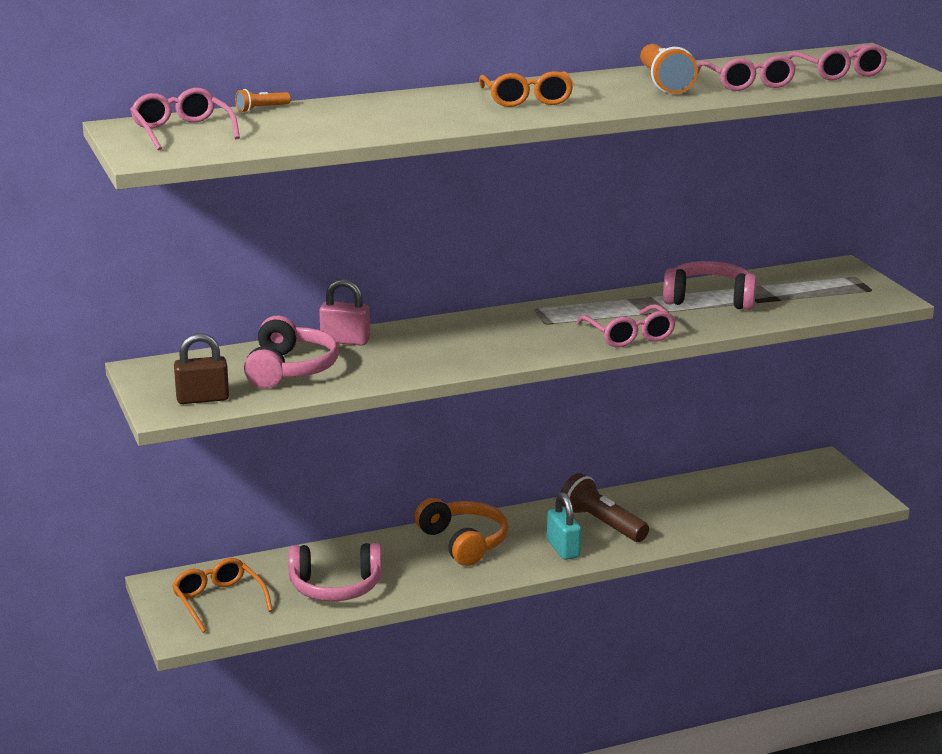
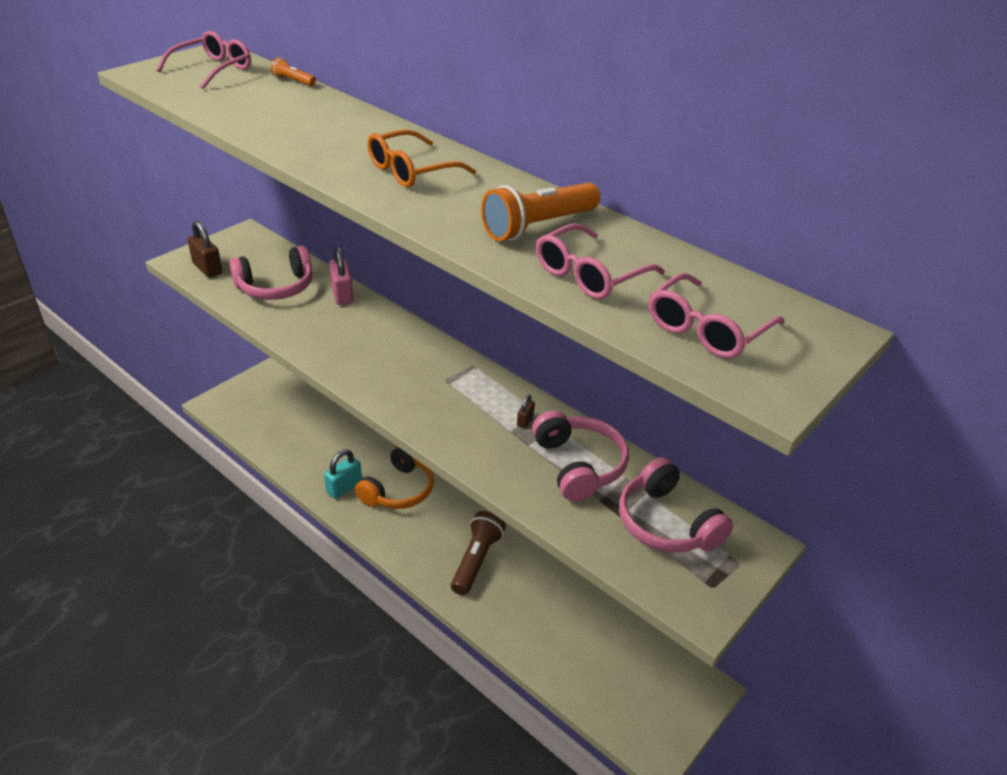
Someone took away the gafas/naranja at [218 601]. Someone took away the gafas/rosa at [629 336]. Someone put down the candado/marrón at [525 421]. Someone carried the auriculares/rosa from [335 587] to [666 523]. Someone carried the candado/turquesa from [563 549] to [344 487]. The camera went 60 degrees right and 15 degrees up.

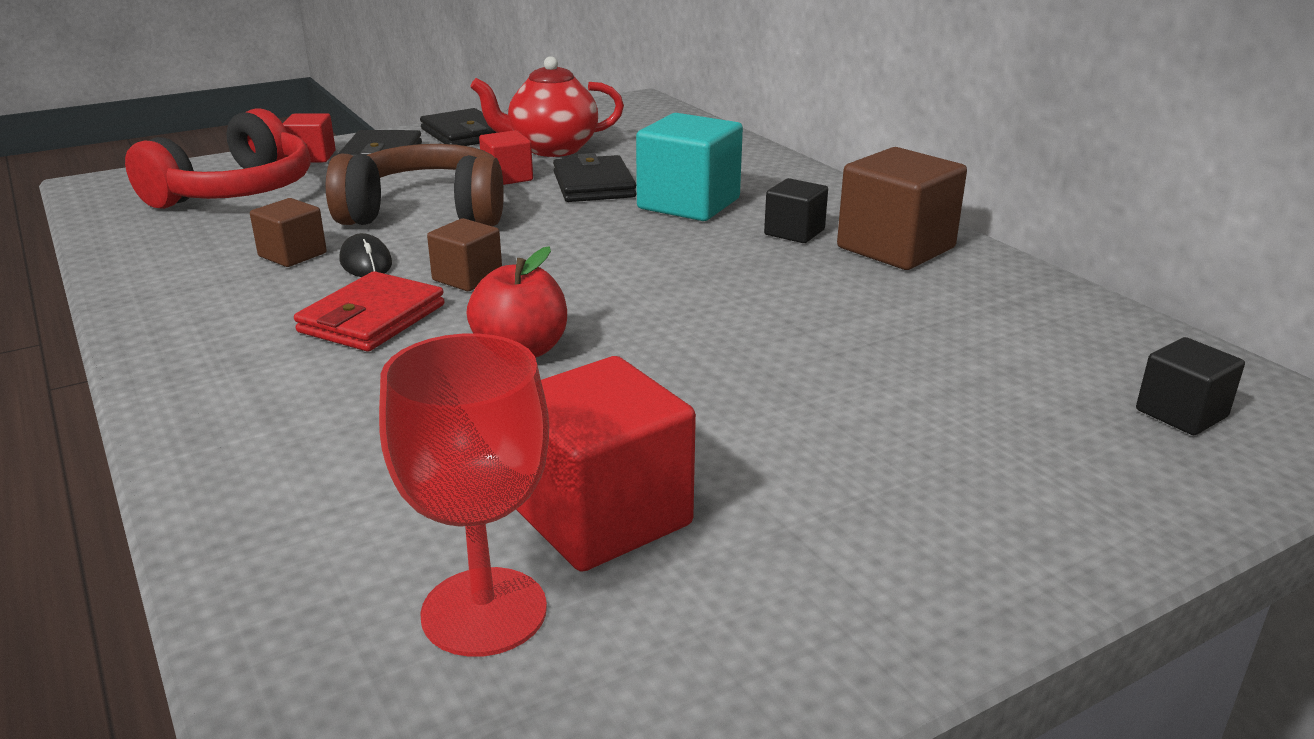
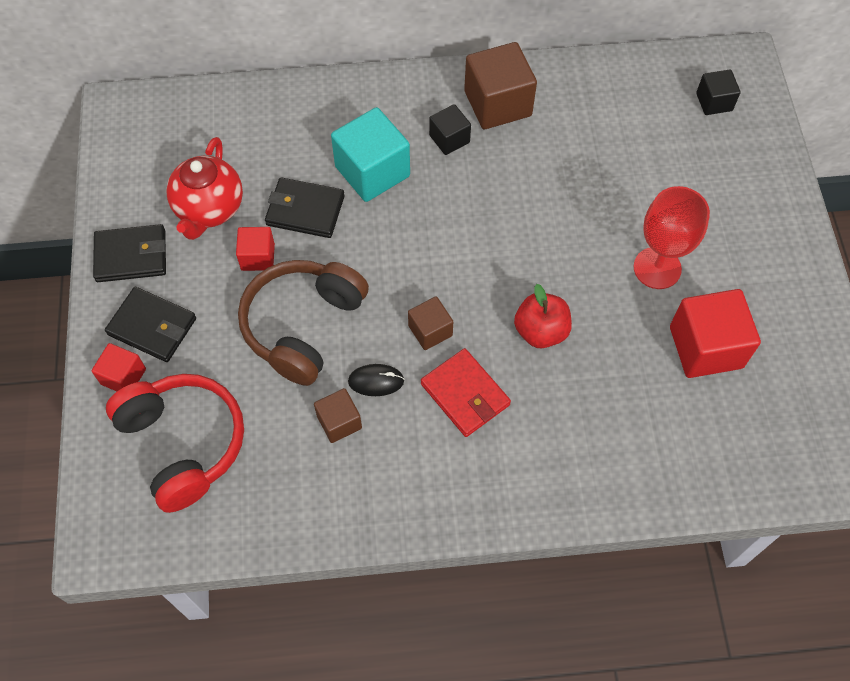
Someone carried the copa/rojo from [484 611] to [657 268]. The camera went 65 degrees left and 35 degrees up.

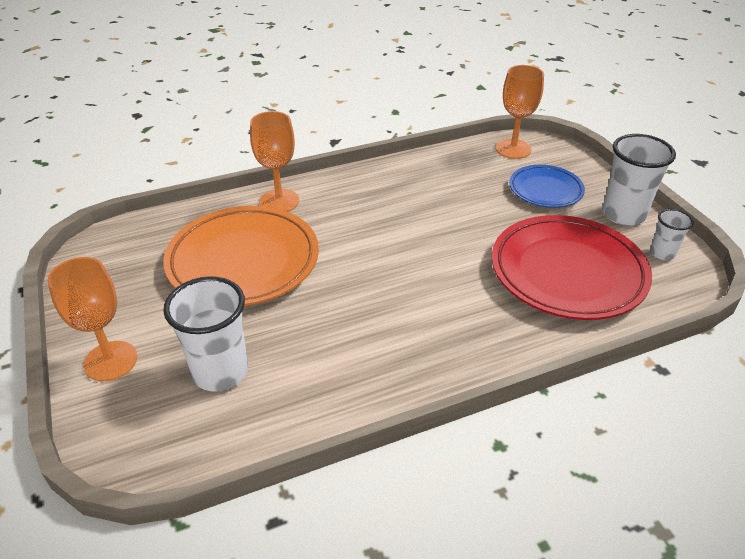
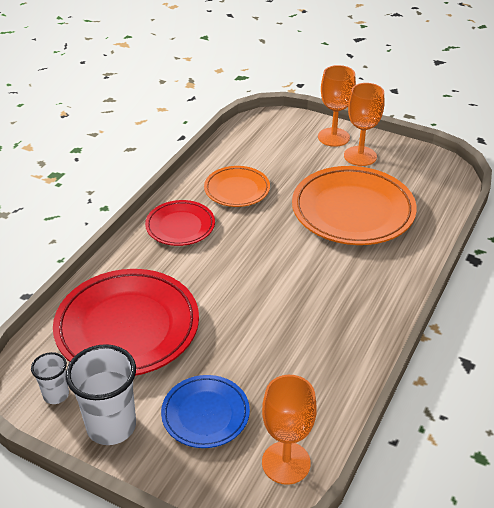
Someone took away the vaso/blanco at [220 372]. Someone put down the plato/rojo at [180 226]. Someone put down the plato/naranja at [237 190]. Someone carried the copa/naranja from [279 201] to [360 156]. The camera went 140 degrees right and 0 degrees up.

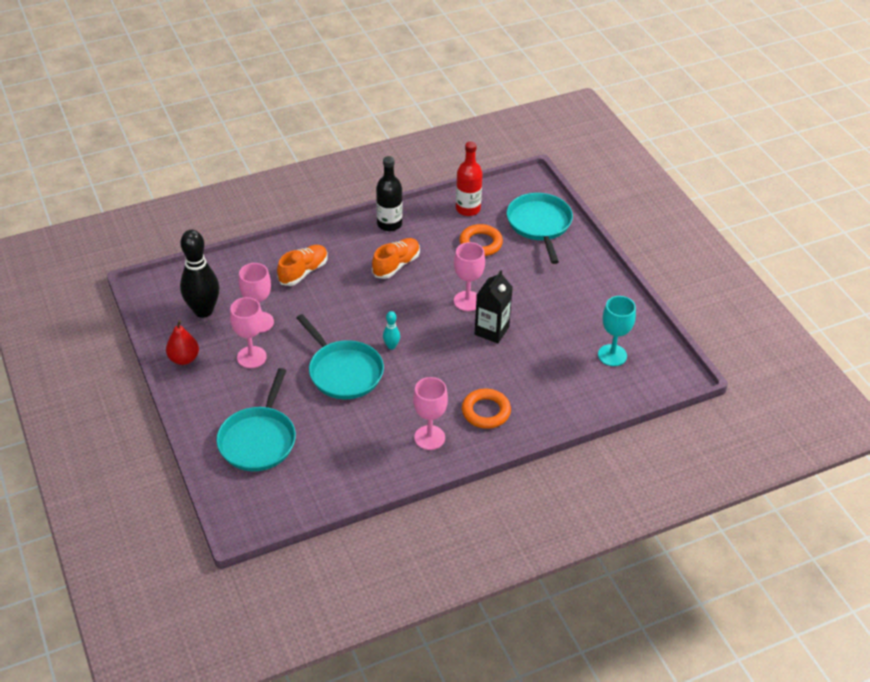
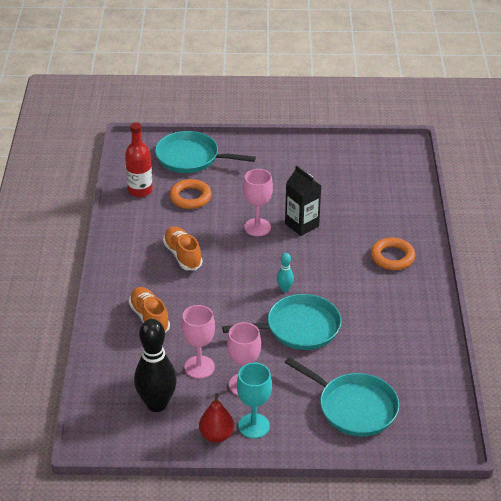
Someone took away the botella/negro at [389 224]. Someone took away the copa/rosa at [429 437]. Someone carried the copa/turquesa from [612 355] to [253 426]. The camera went 65 degrees left and 5 degrees down.

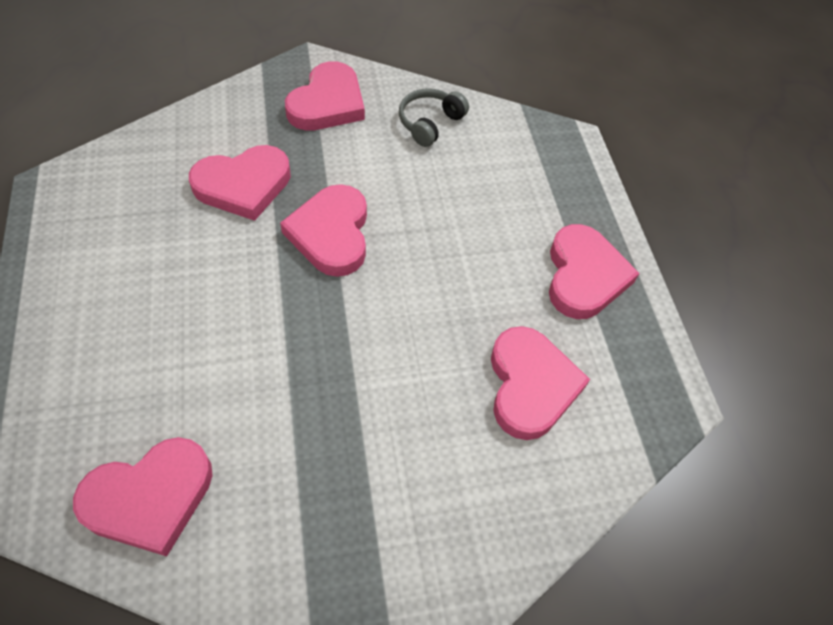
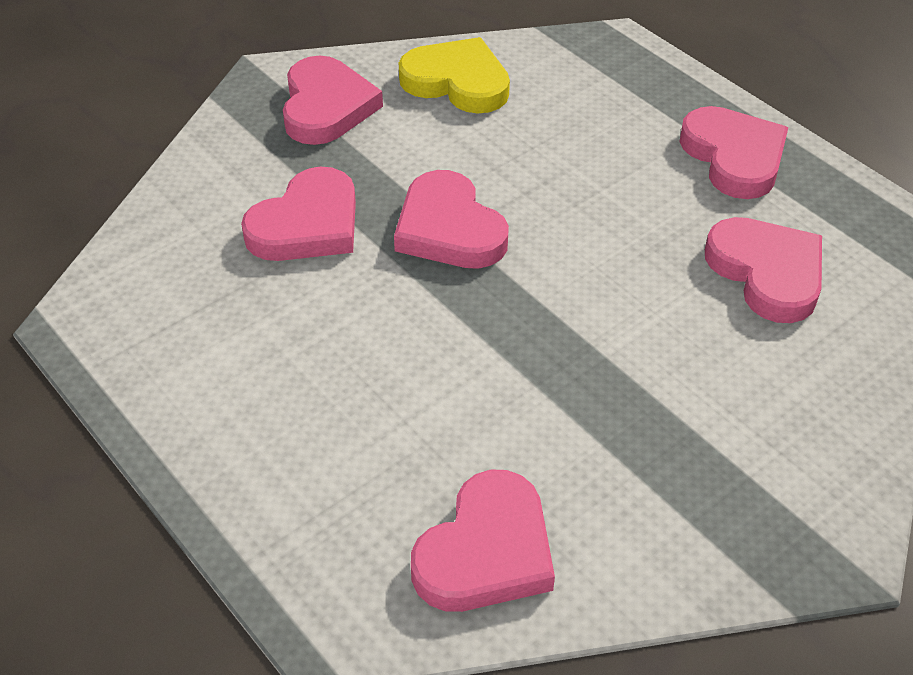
Someone swapped the auriculares/gris at [430 123] for the corazón/amarillo at [457 82]. The camera went 25 degrees left and 10 degrees down.

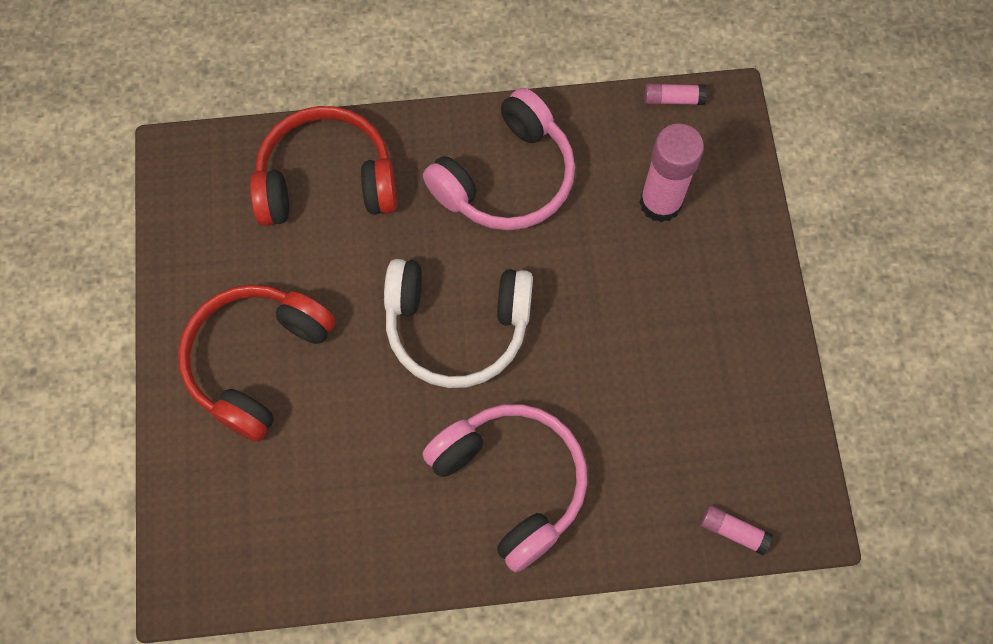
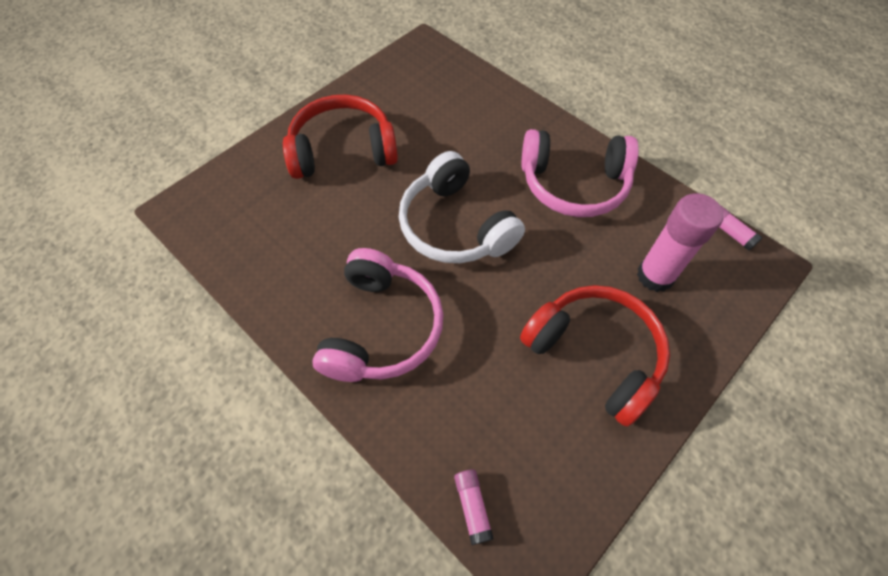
Someone carried the auriculares/rojo from [326 180] to [595 354]. The camera went 50 degrees right and 10 degrees down.

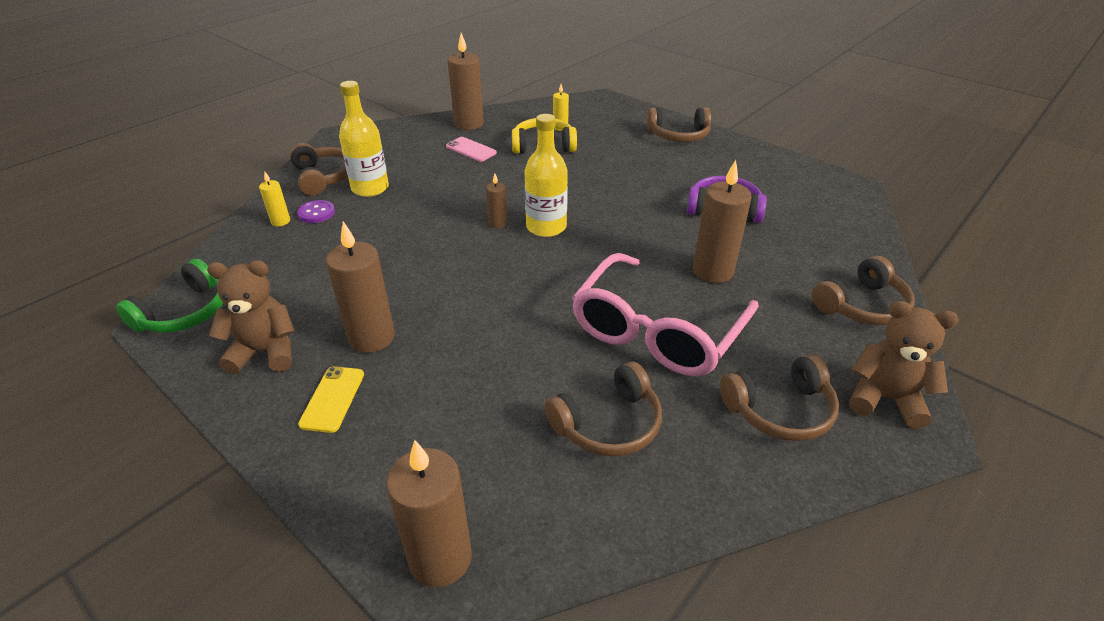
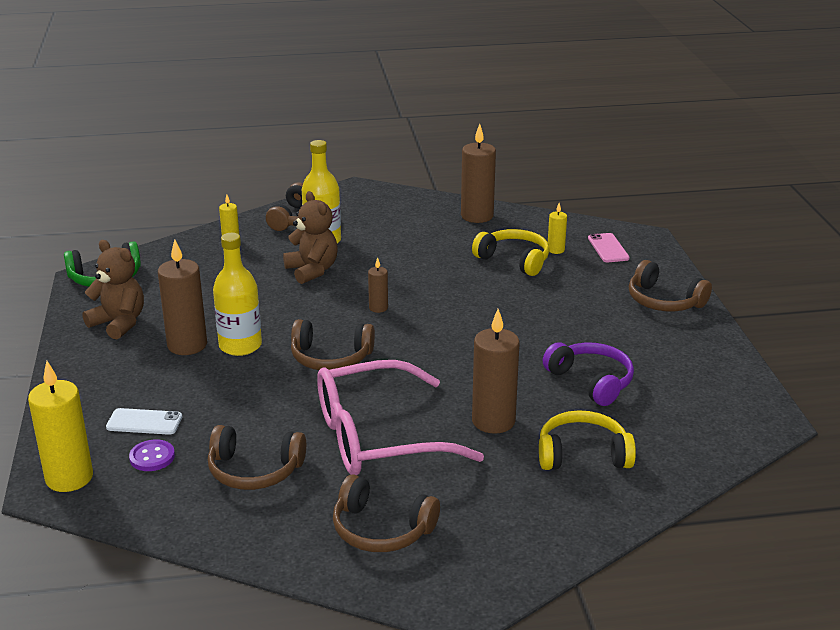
Someone took away the móvil/amarillo at [332 399]. Someone put down the móvil/blanco at [144 422]. Someone put down the auriculares/amarillo at [582 454]. Someone carried the botón/morado from [316 213] to [152 457]. Someone carried the móvil/rosa from [471 150] to [608 248]. Someone carried the botella/amarillo from [546 227] to [240 346]. Someone carried the auriculares/marrón from [862 305] to [331 357]. Someone carried the osito/marrón from [885 399] to [312 271]. Someone repainted the vela/marrón at [440 558], which became the vela/amarillo at [69 478]. The camera went 40 degrees right and 10 degrees down.

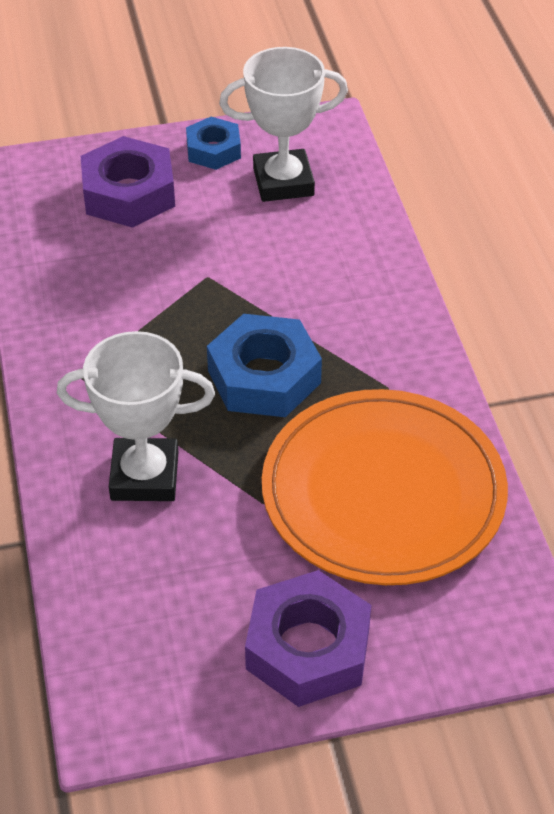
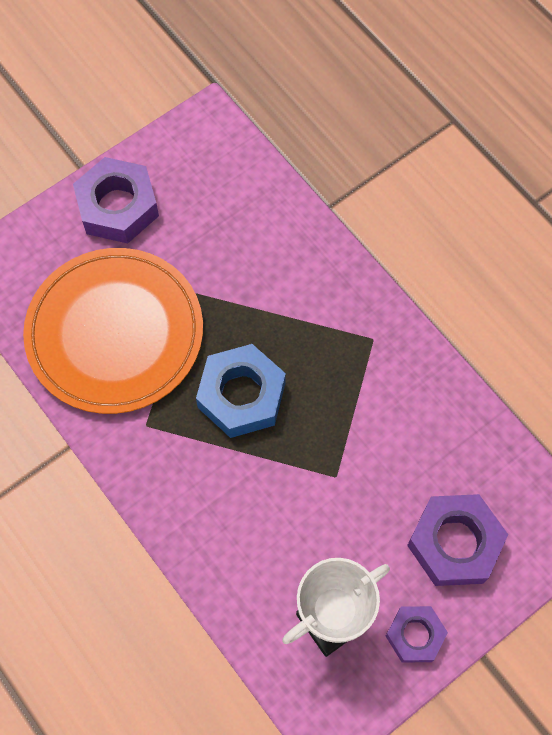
Someone took away the trofeo/blanco at [144 476]. Someone repainted the tuerca/azul at [213 150], which became the tuerca/morado at [415 635]. The camera went 155 degrees right and 20 degrees up.

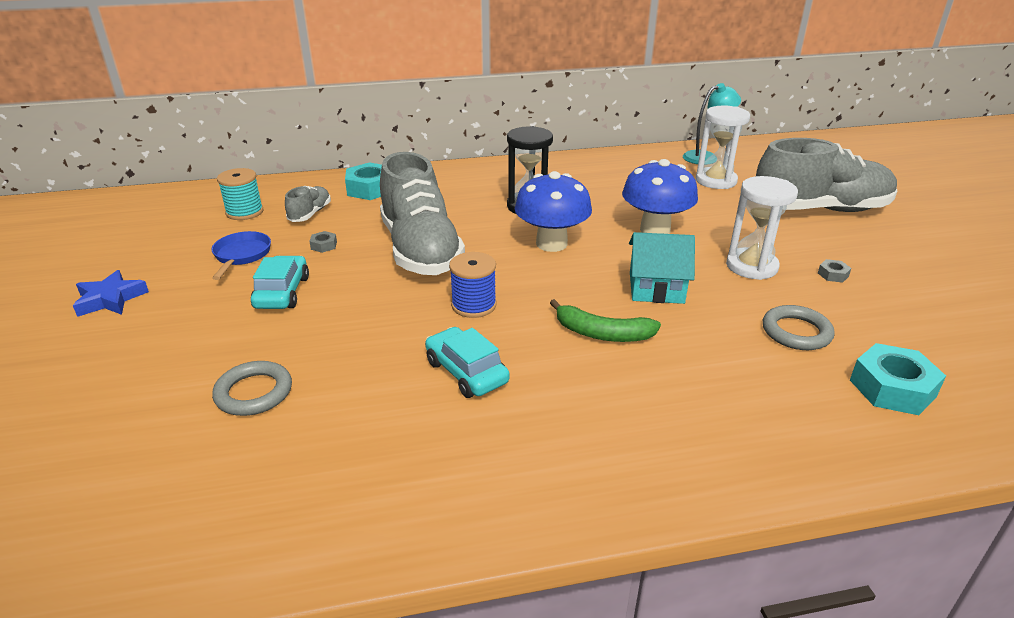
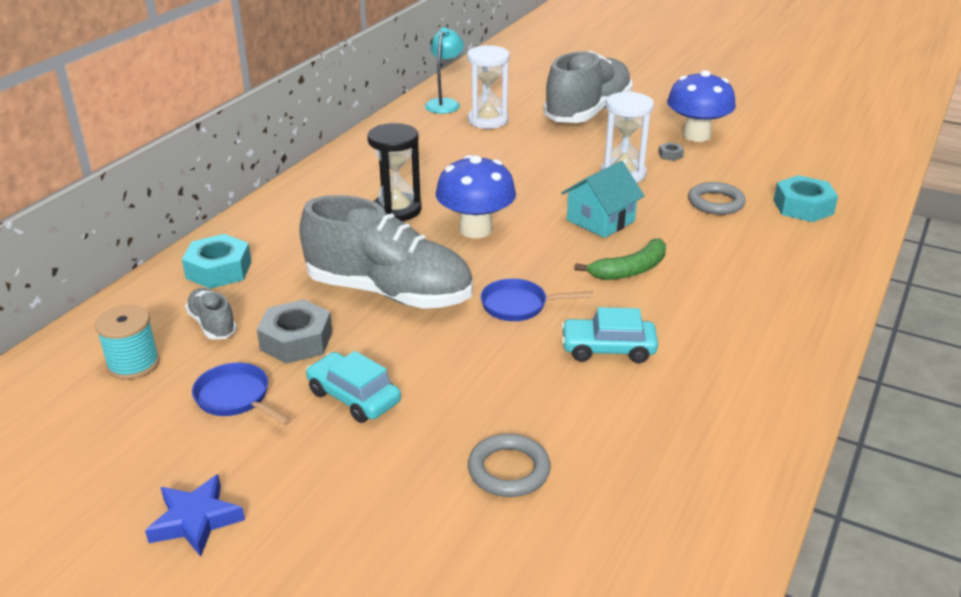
Someone carried the seta/azul from [655 230] to [696 135]. Someone swapped the carrete/azul at [474 305] for the sartén/azul at [518 305]. Someone scaled the tuerca/gris at [324 245] by 2.16. The camera went 50 degrees left and 0 degrees up.

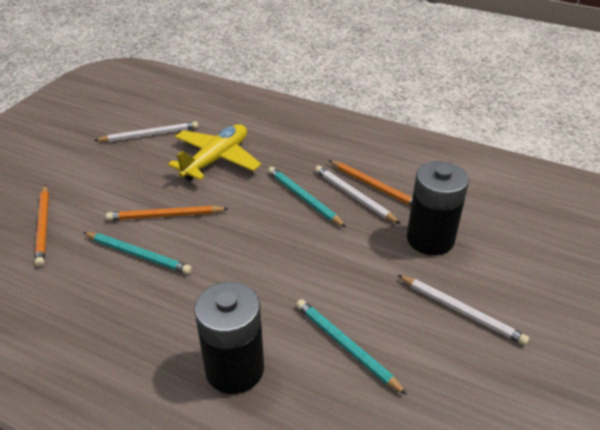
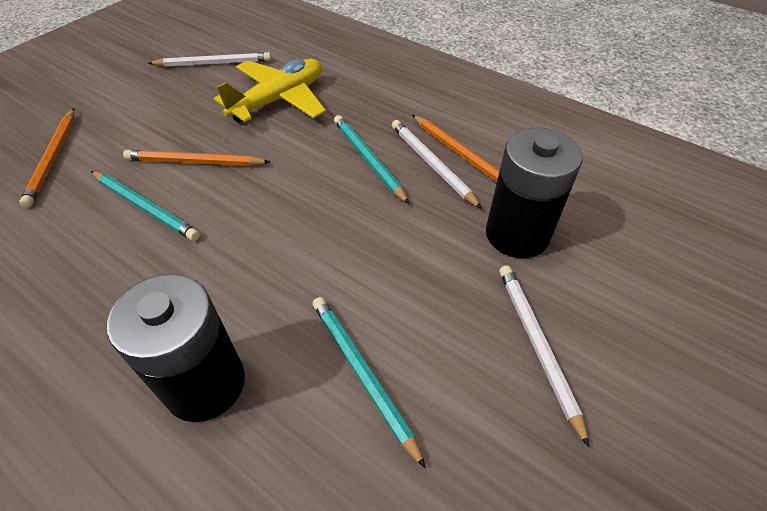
Someone rotated the lápiz/blanco at [461 311] by 150 degrees counterclockwise. The camera went 10 degrees right and 10 degrees up.

